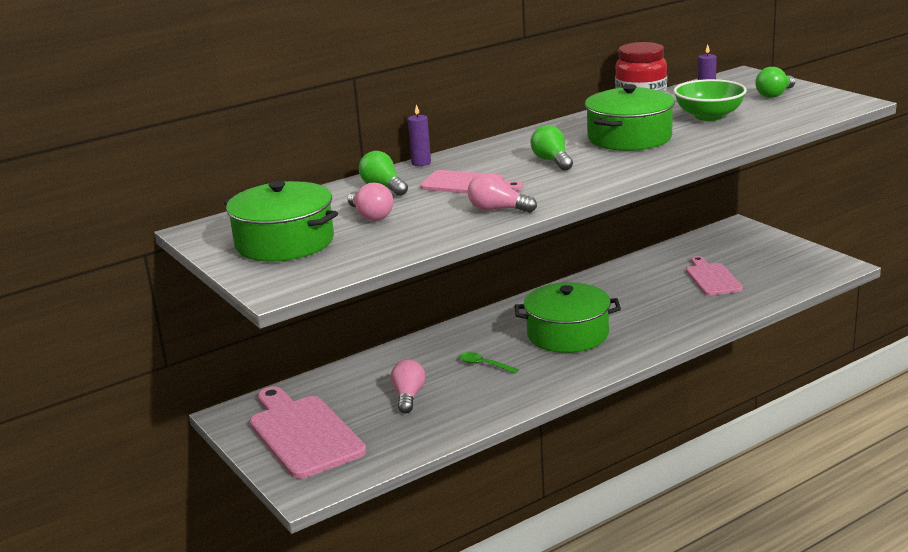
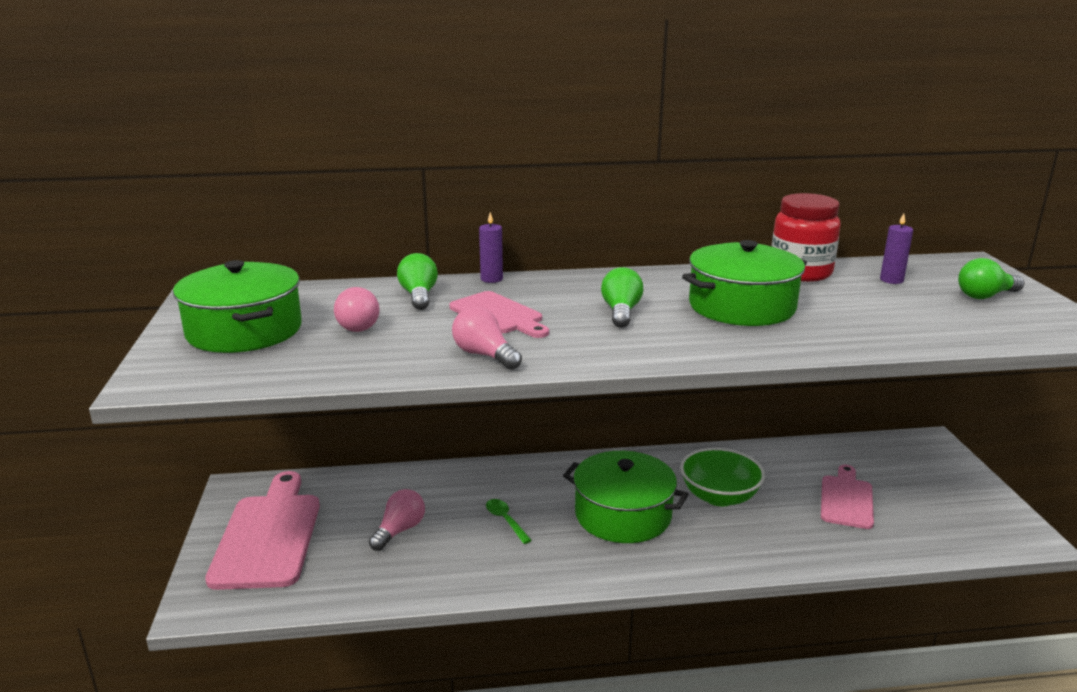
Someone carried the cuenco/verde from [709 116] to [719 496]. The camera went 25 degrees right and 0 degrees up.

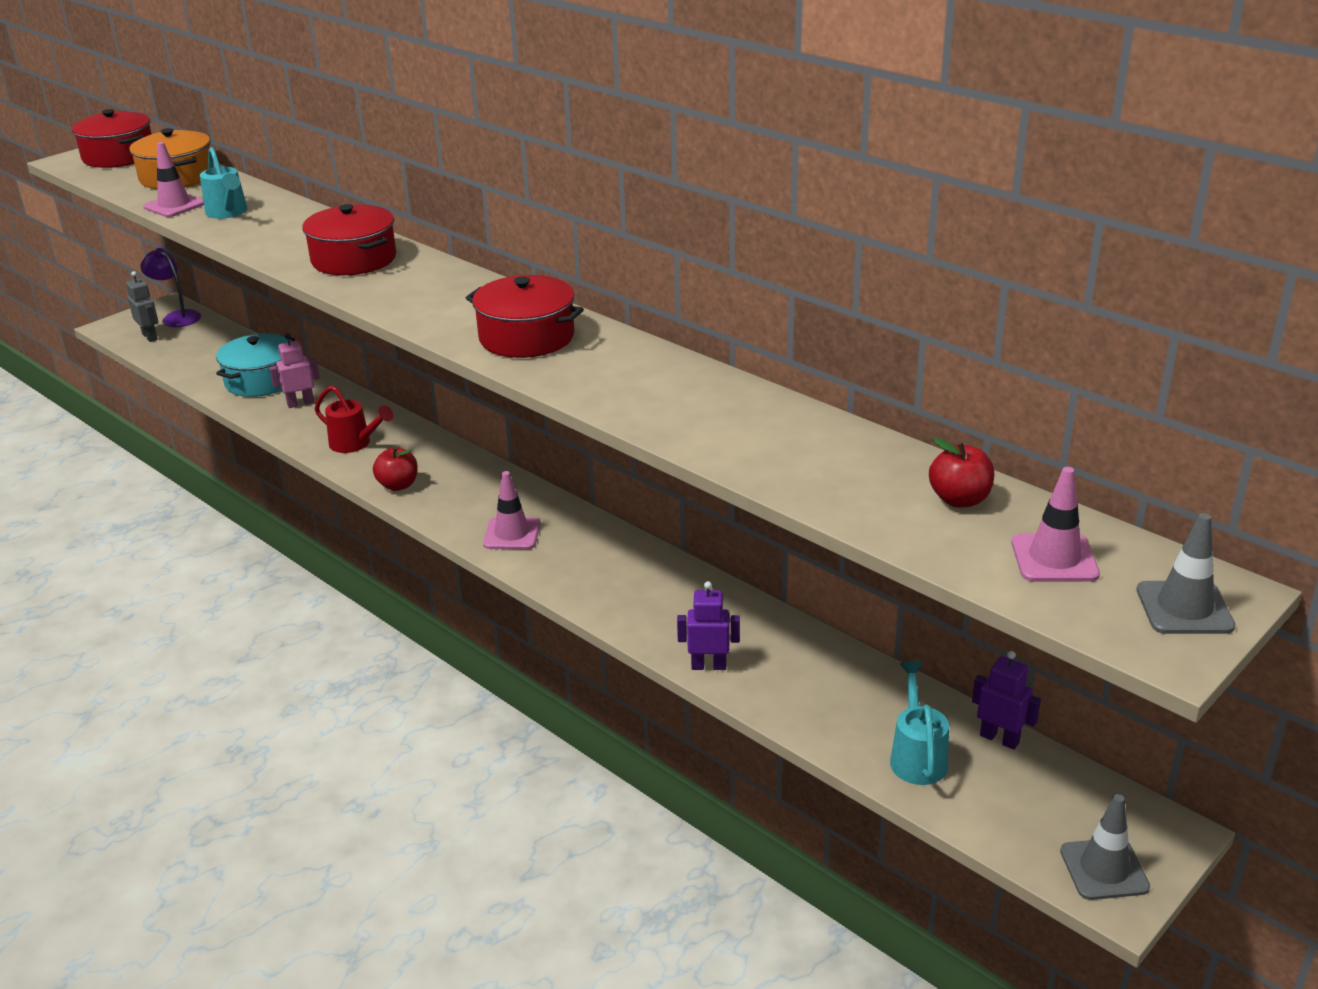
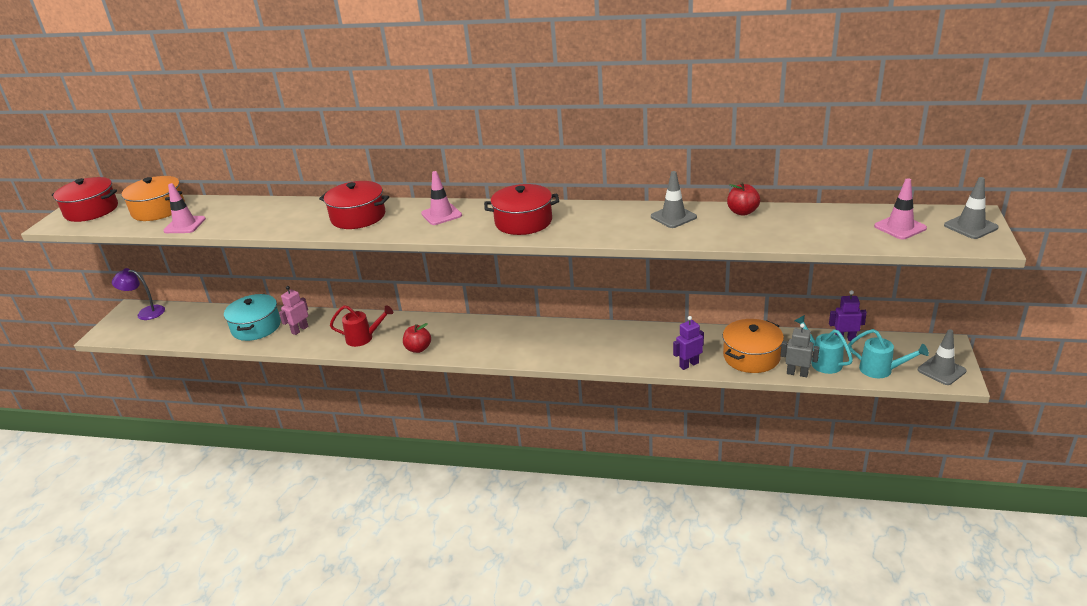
Someone put down the cono de tráfico/gris at [673 217]. Someone put down the olla/naranja at [751 357]. Someone carried the robot/gris from [150 337] to [797 373]. Someone carried the regadera/turquesa from [228 213] to [881 370]. Someone carried the cono de tráfico/rosa from [512 534] to [441 214]. Someone carried the manzana/rojo from [959 499] to [742 212]. The camera went 30 degrees left and 0 degrees up.

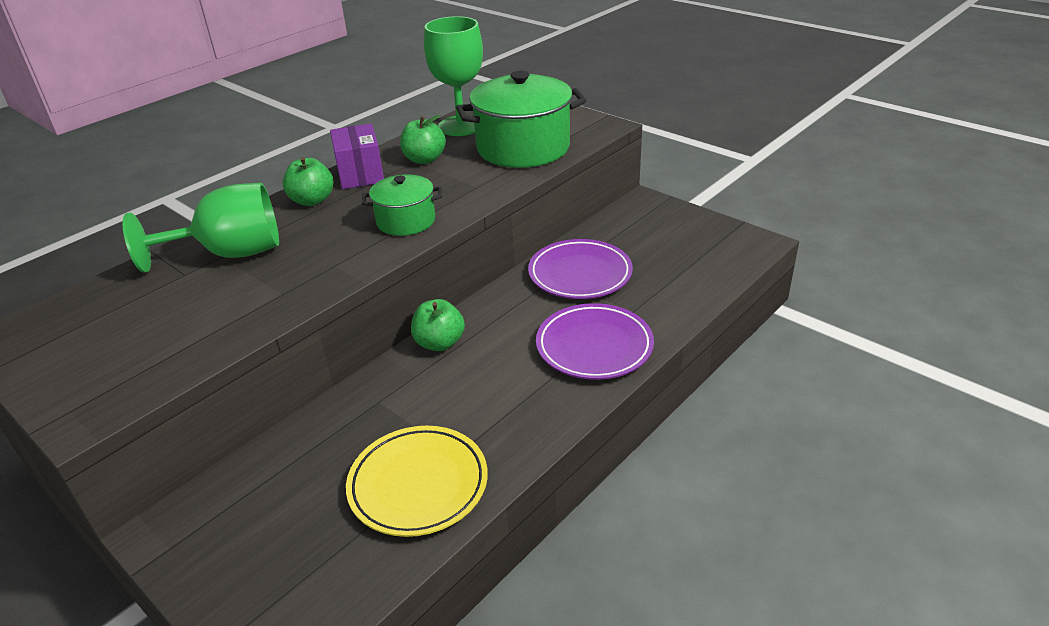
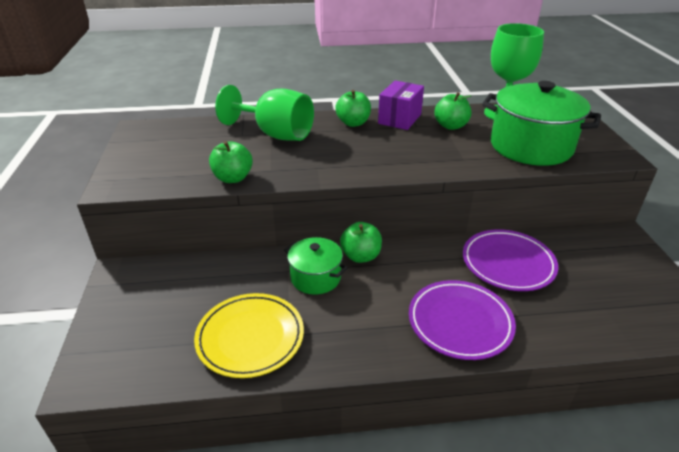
Someone put down the manzana/verde at [233 178]. Someone carried the olla/verde from [406 221] to [315 277]. The camera went 40 degrees right and 0 degrees up.

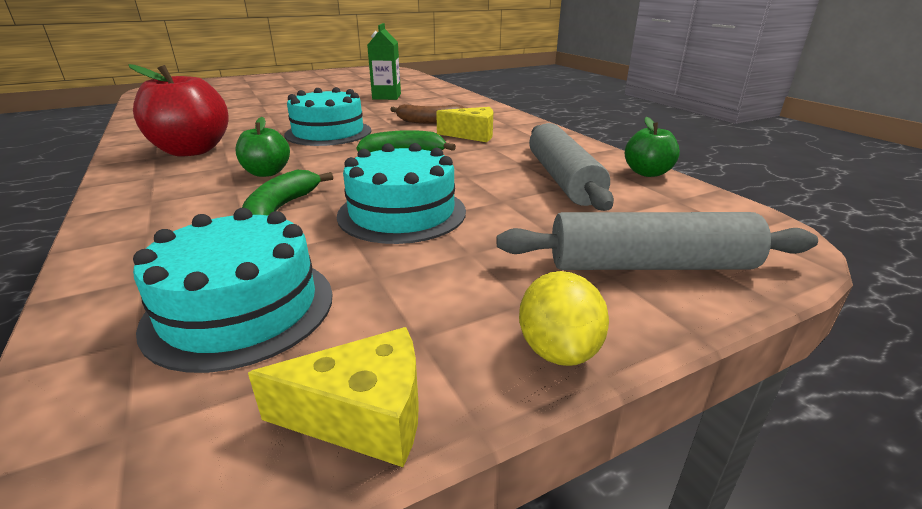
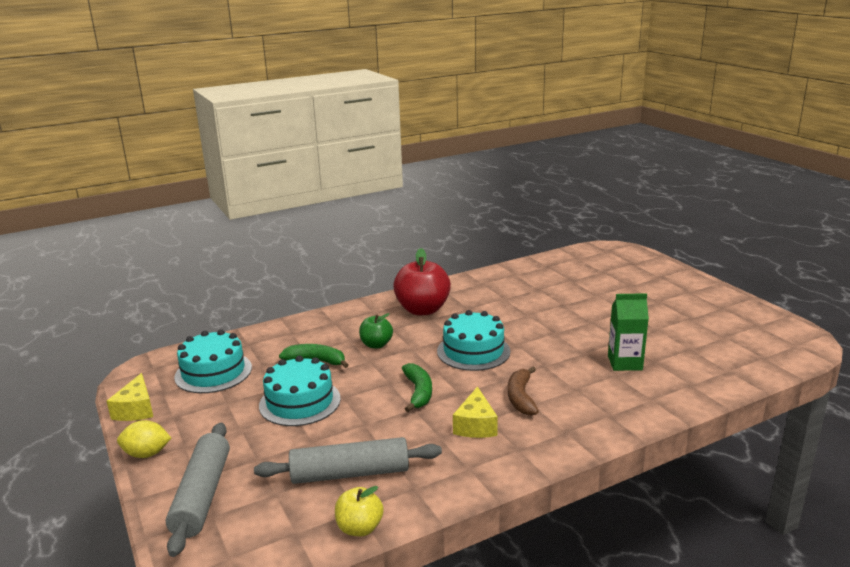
Someone repainted the manzana/verde at [647 173], which became the manzana/amarillo at [359 528]. The camera went 90 degrees right and 5 degrees down.

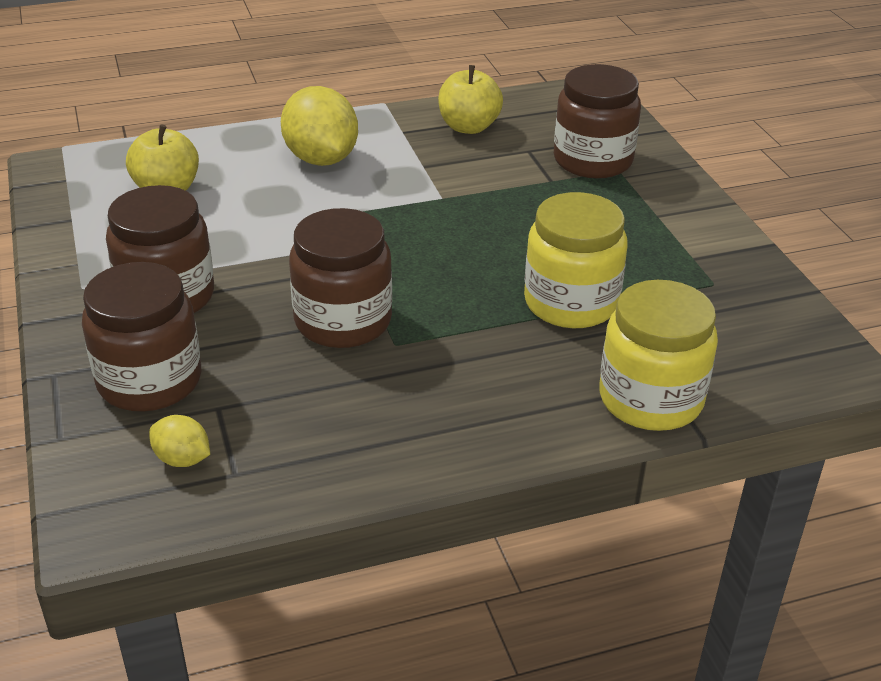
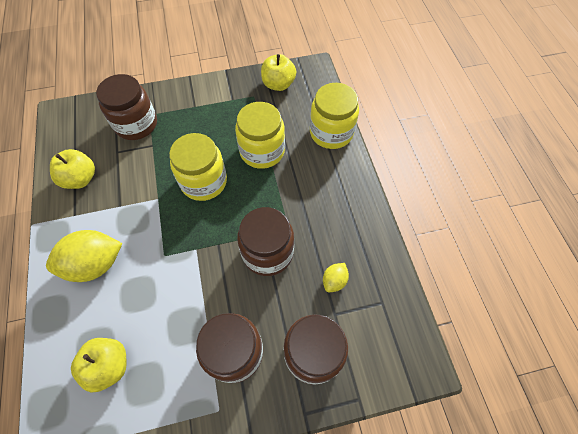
Someone put down the tarro/amarillo at [204 181]. Someone put down the manzana/amarillo at [278 84]. Someone carried the limón/amarillo from [182 459] to [334 281]. The camera went 85 degrees left and 25 degrees up.

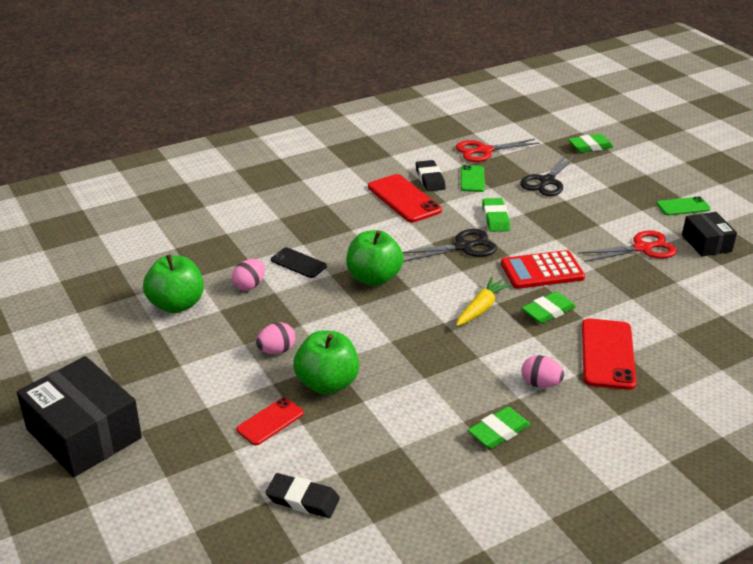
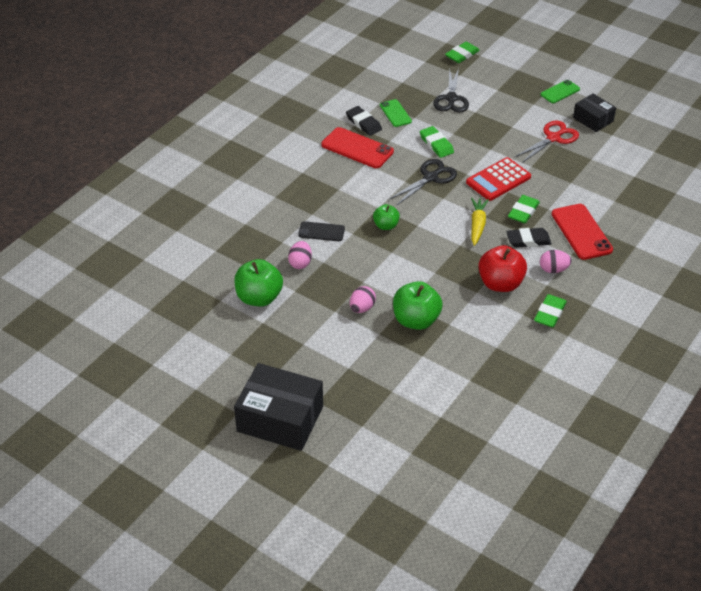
Someone took away the móvil/rojo at [270 421]. Someone took away the tijeras/rojo at [484 151]. Someone put down the manzana/rojo at [500 283]. Someone carried the goma de borrar/negro from [302 499] to [528 240]. Someone scaled the manzana/verde at [373 278] by 0.58. The camera went 25 degrees left and 10 degrees up.

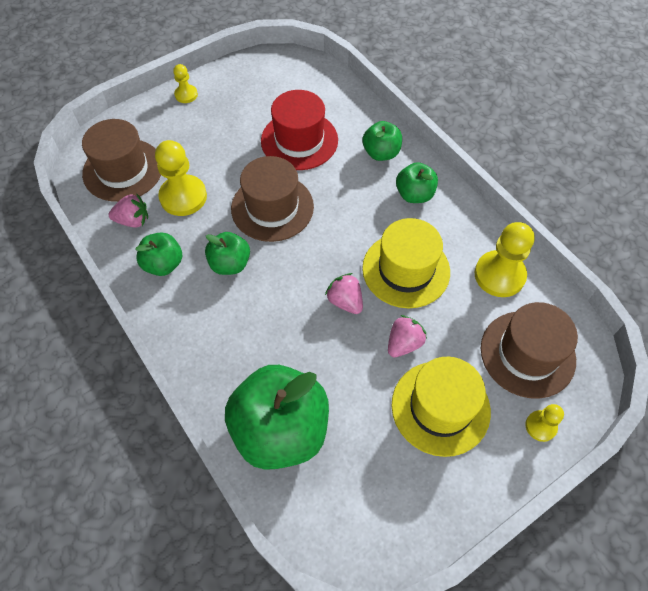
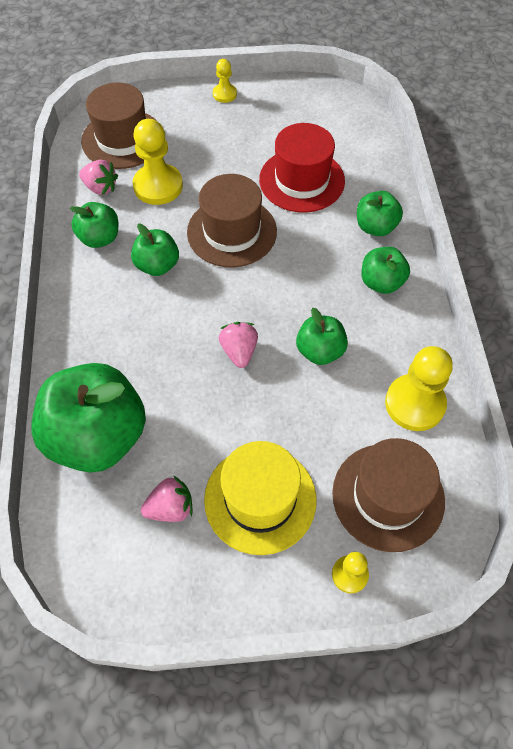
Someone carried the fresa/rosa from [403 343] to [170 508]. Someone swapped the sombrero/amarillo at [406 270] for the manzana/verde at [320 351]. The camera went 30 degrees right and 0 degrees up.

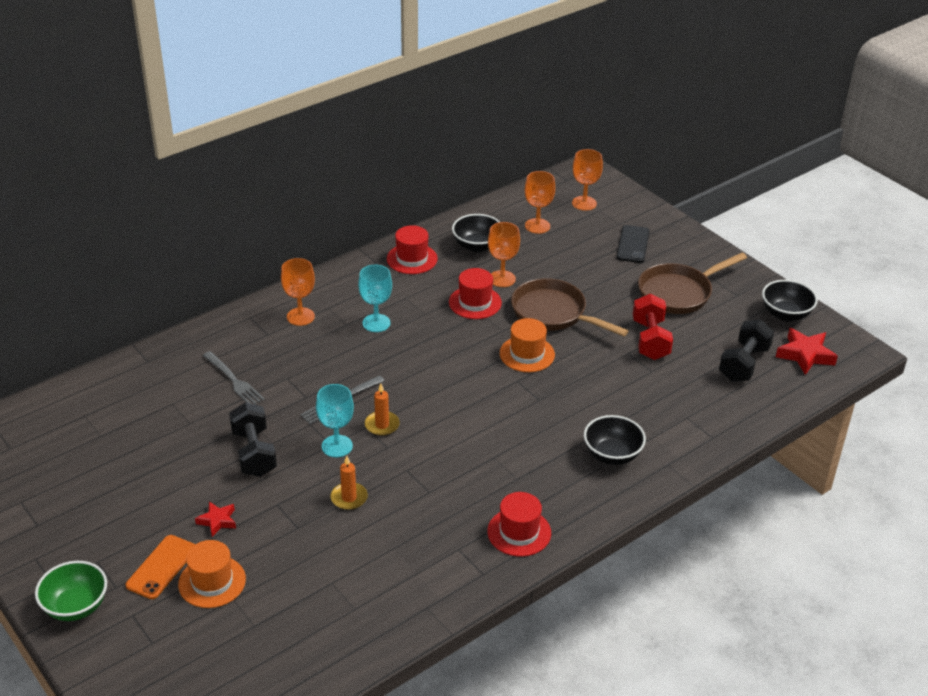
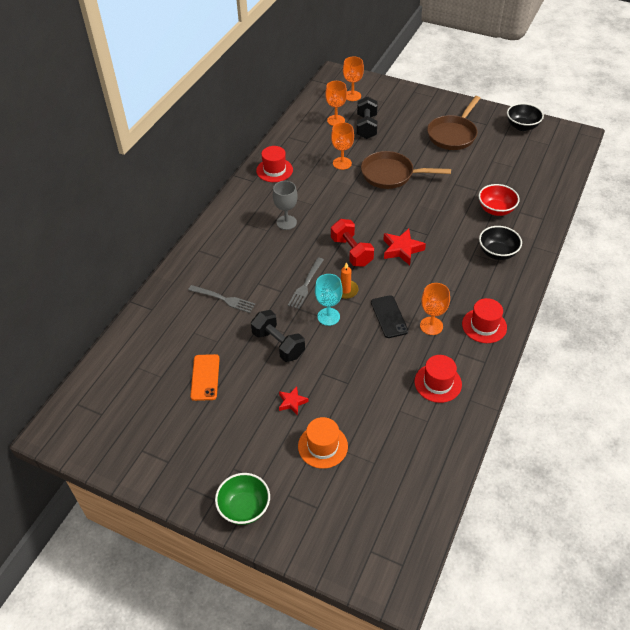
Someone took away the vela/naranja at [349 498]. Someone took away the cuenco/negro at [477 246]. Someone took away the sombrero/naranja at [527 354]. Someone put down the cuenco/rojo at [496 210]. Someone carried the móvil/naranja from [161 567] to [205 377]. Someone carried the copa/naranja from [300 316] to [431 326]. Someone carried the sombrero/rojo from [475 302] to [438 383]. Someone carried the móvil/negro from [633 244] to [389 317]. Someone carried the mancuerna/rojo from [650 340] to [351 252]. Someone carried the mancuerna/negro from [743 364] to [366 127]. Someone carried the estrella/rojo from [805 355] to [402 249]. Someone repainted the copa/turquesa at [376 323], which became the copa/gris at [286 222]. The camera went 25 degrees left and 10 degrees up.

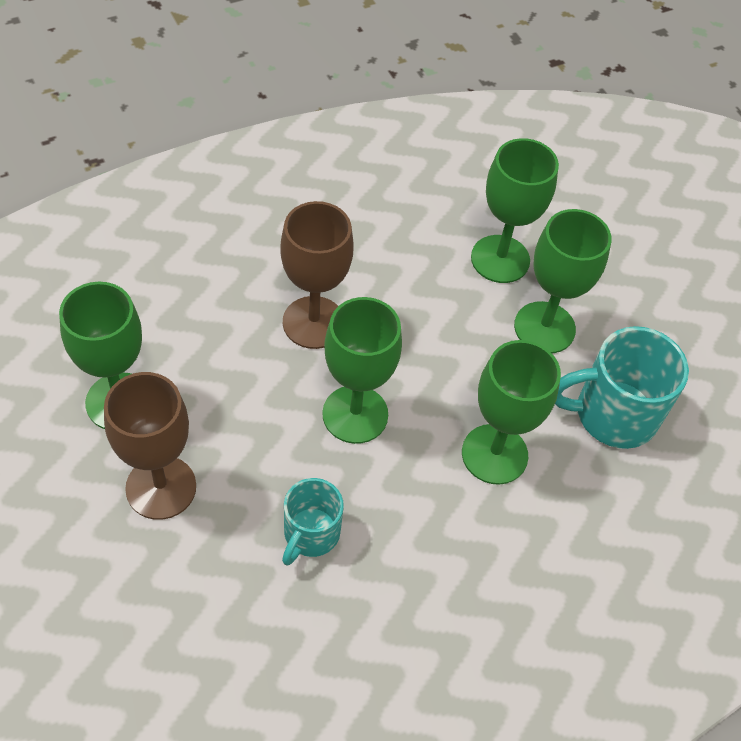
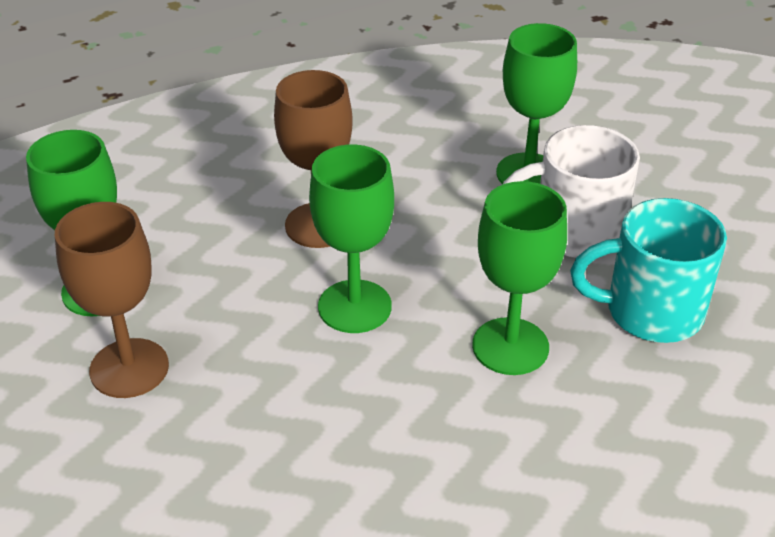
Someone took away the taza/turquesa at [310 534]. Someone swapped the copa/verde at [544 327] for the taza/blanco at [574 233]. The camera went 10 degrees right and 15 degrees down.

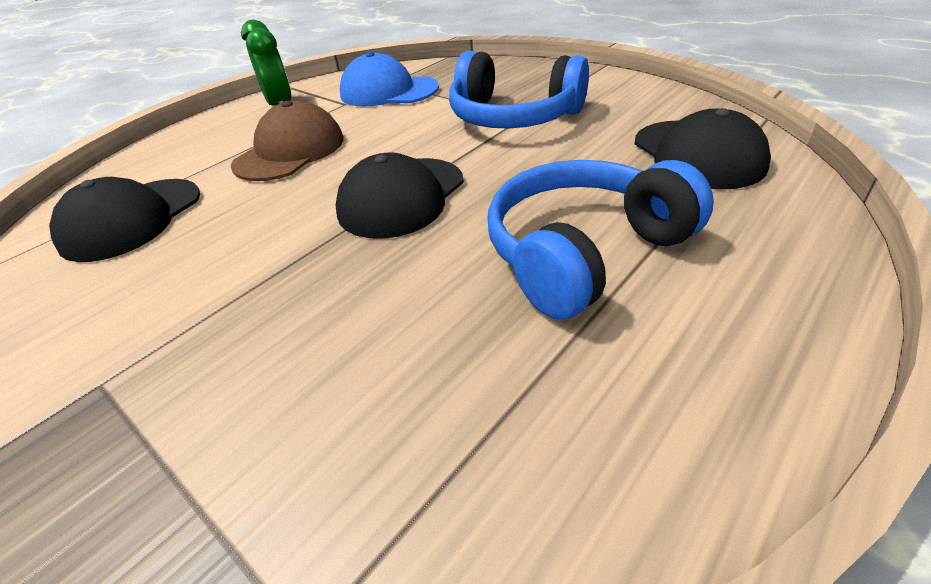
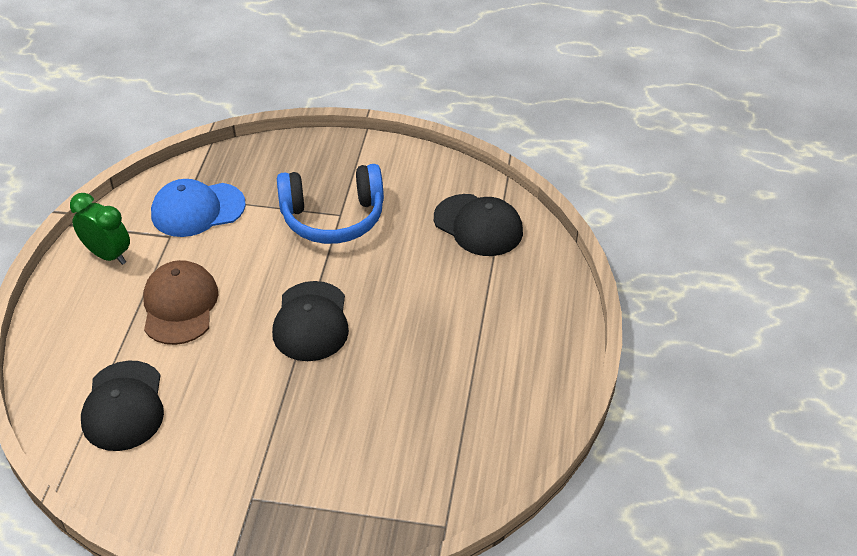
Someone took away the auriculares/azul at [583 252]. The camera went 35 degrees left and 5 degrees up.

